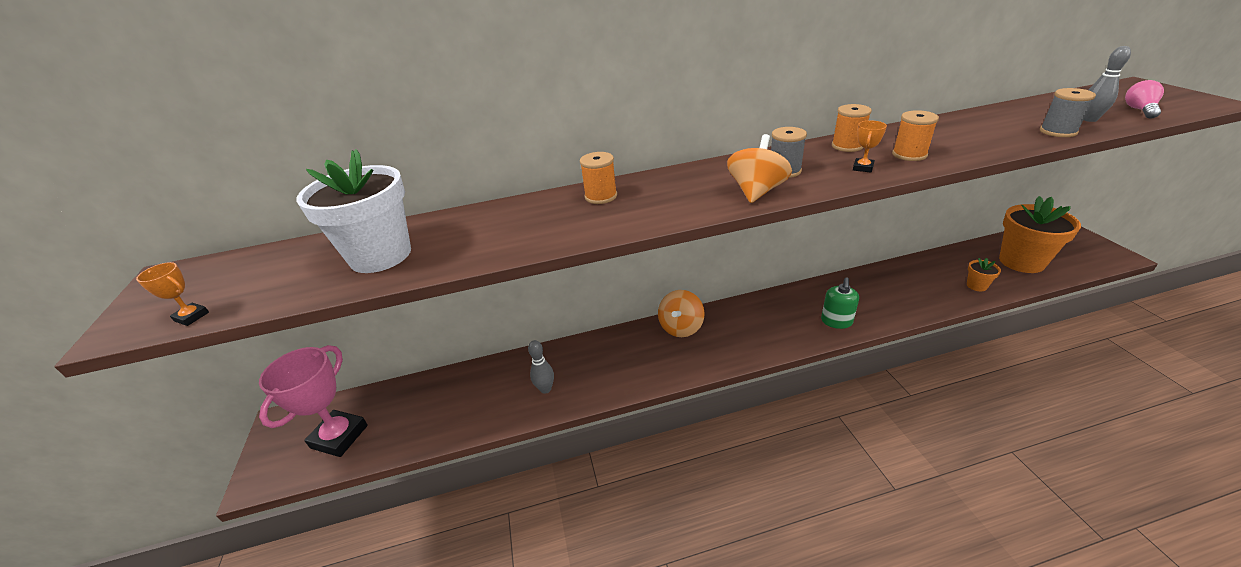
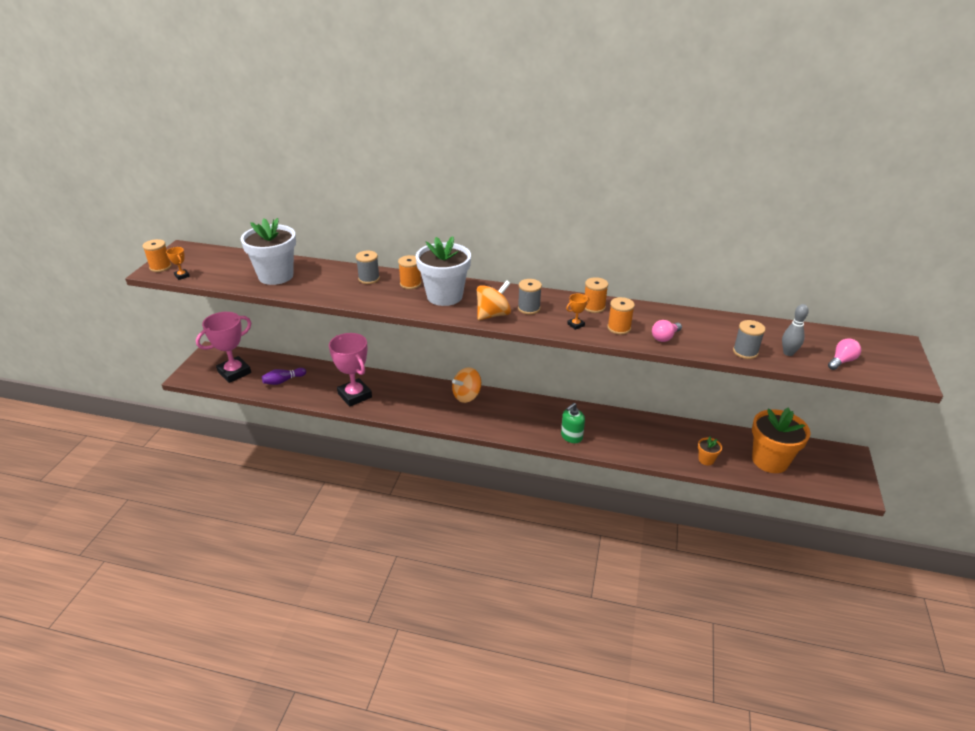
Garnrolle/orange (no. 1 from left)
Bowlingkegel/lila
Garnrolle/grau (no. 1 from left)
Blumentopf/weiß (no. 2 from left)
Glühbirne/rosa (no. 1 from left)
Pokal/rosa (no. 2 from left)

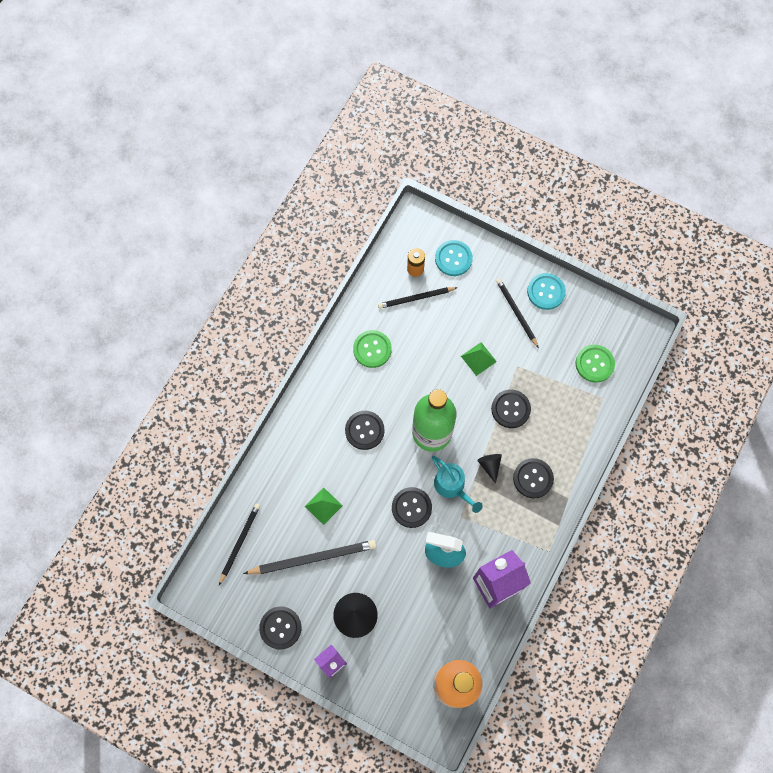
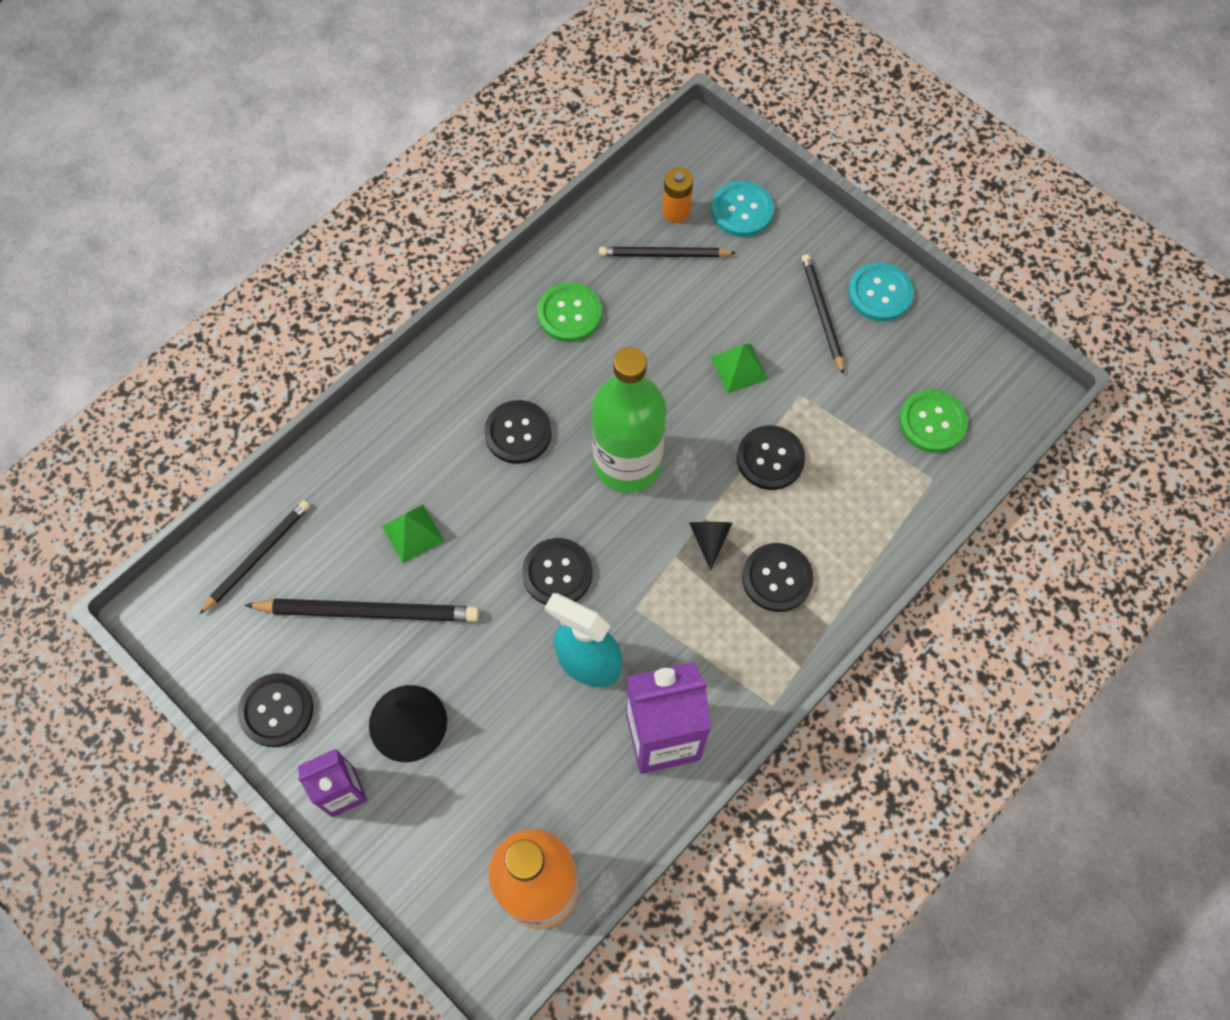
Gießkanne/türkis

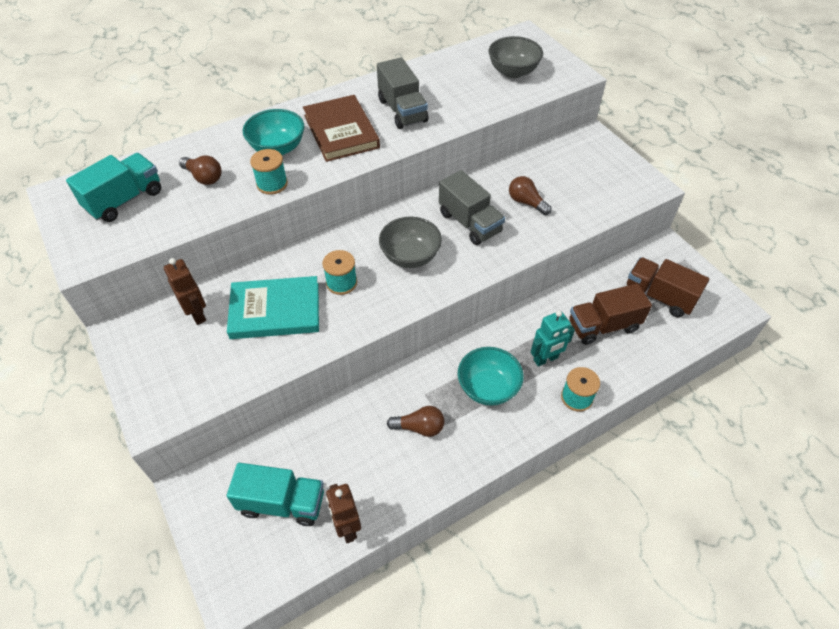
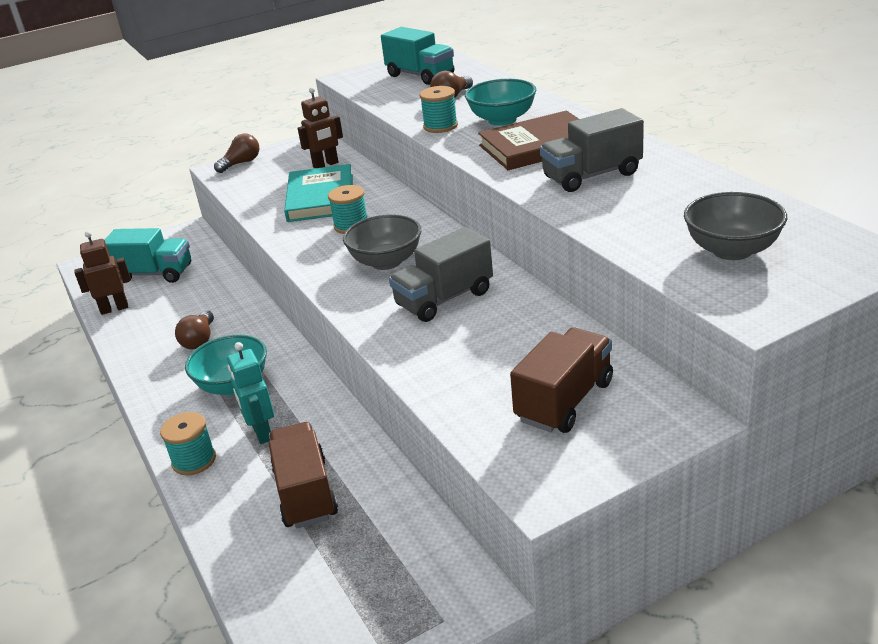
Glühbirne/braun (no. 2 from left)
Lastwagen/braun (no. 2 from left)
Lastwagen/türkis (no. 1 from left)

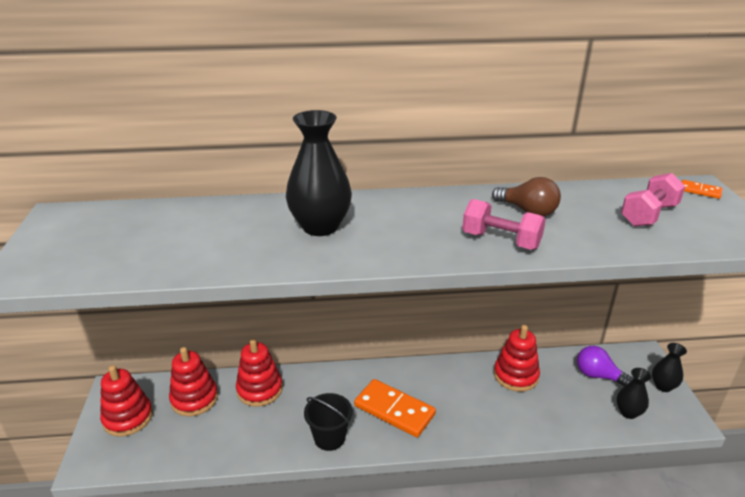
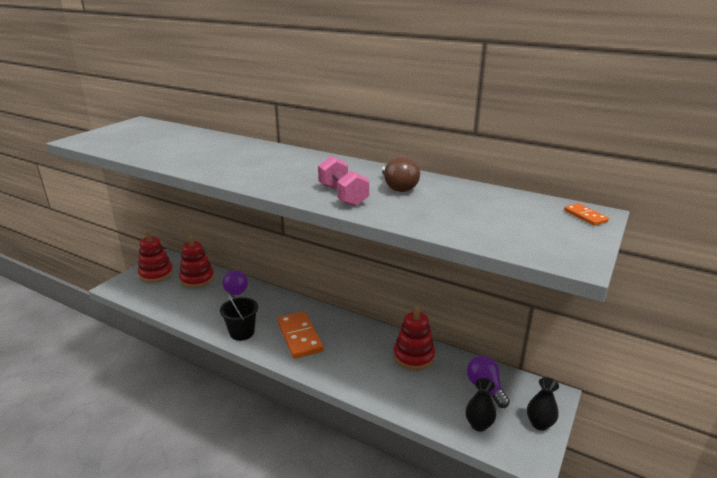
Vase/schwarz (no. 1 from left in the first image)
Hantel/rosa (no. 2 from left in the first image)
Glühbirne/lila (no. 1 from left)

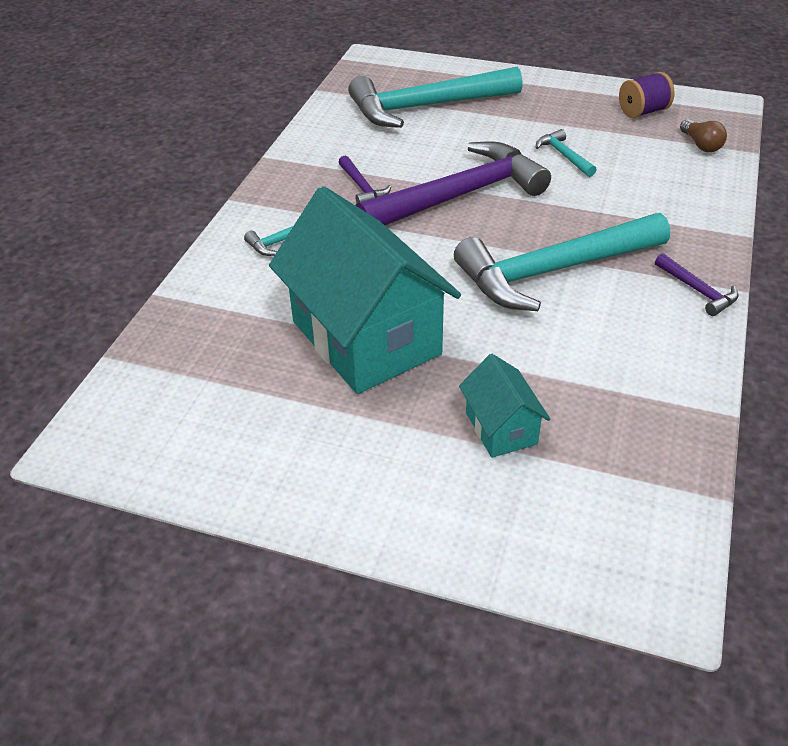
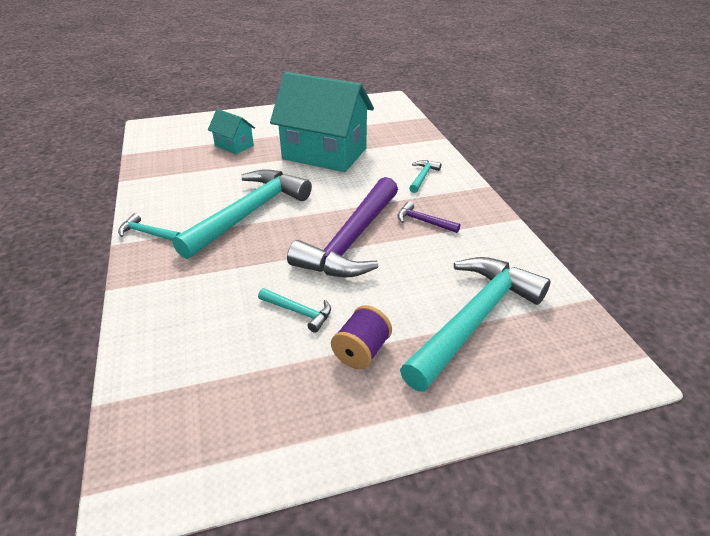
Glühbirne/braun
Garnrolle/lila
Hammer/türkis (no. 1 from left)

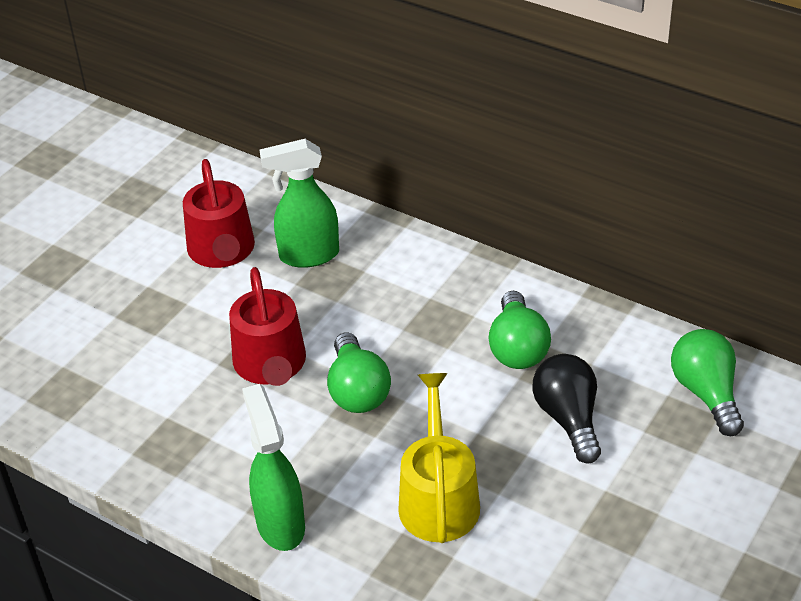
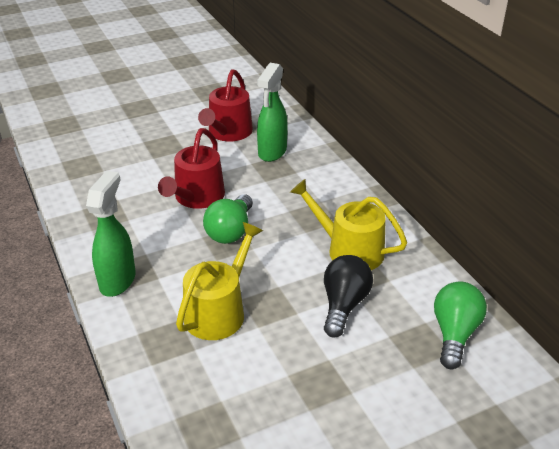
Gießkanne/gelb (no. 2 from left)
Sprühflasche/grün (no. 2 from left)

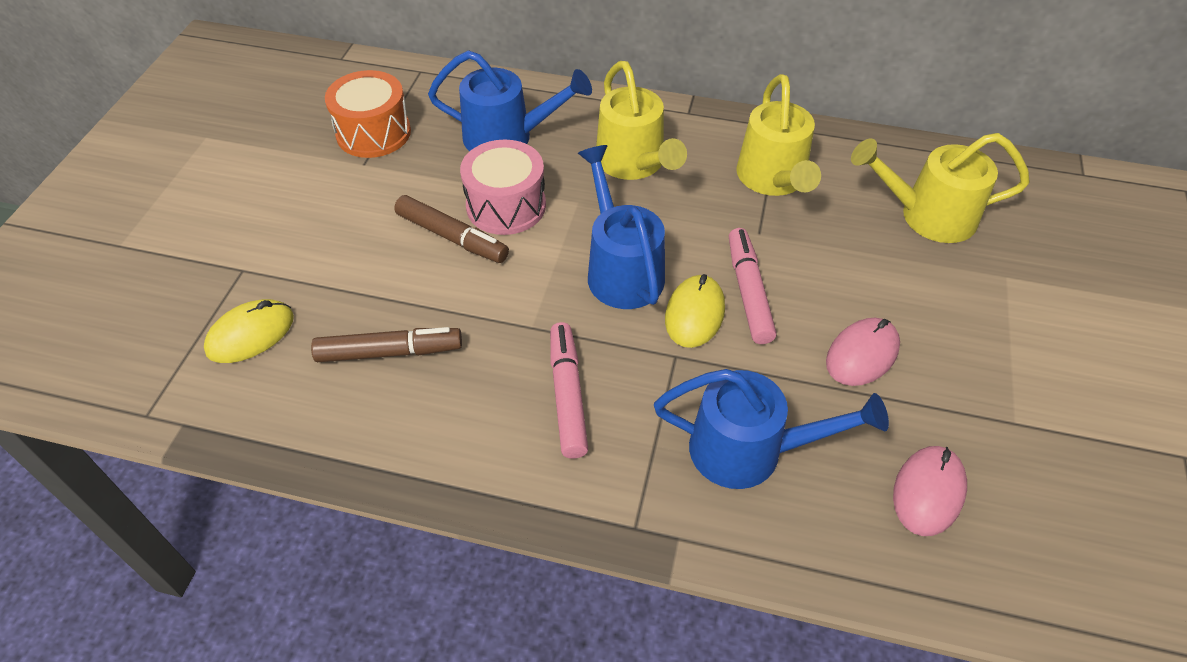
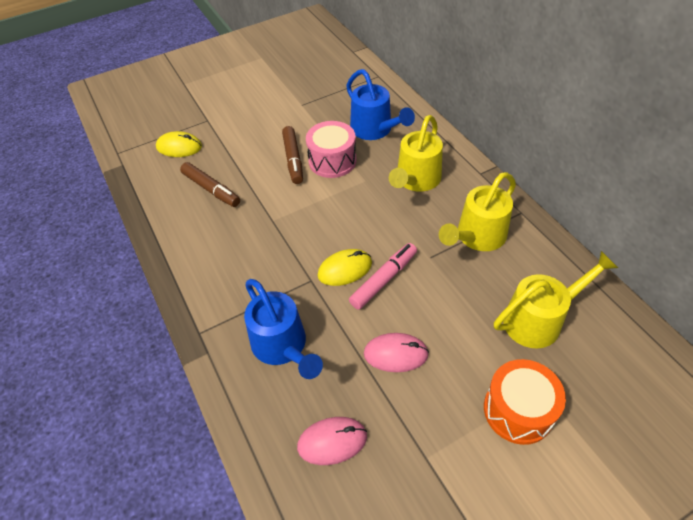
Filzstift/rosa (no. 1 from left in the first image)
Gießkanne/blau (no. 2 from left in the first image)
Trommel/orange
Gießkanne/gelb (no. 3 from left)

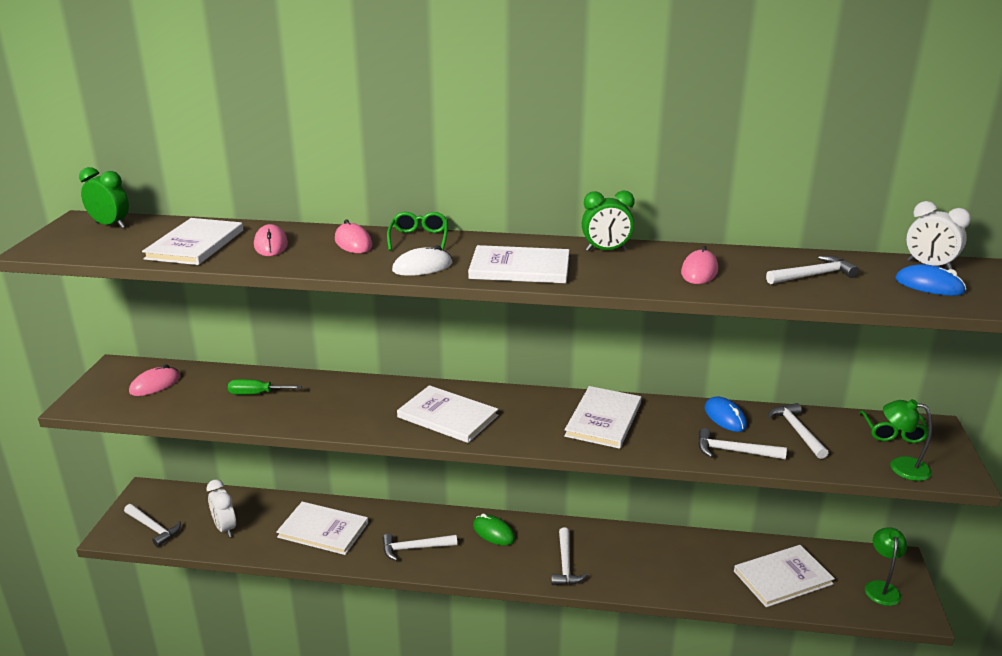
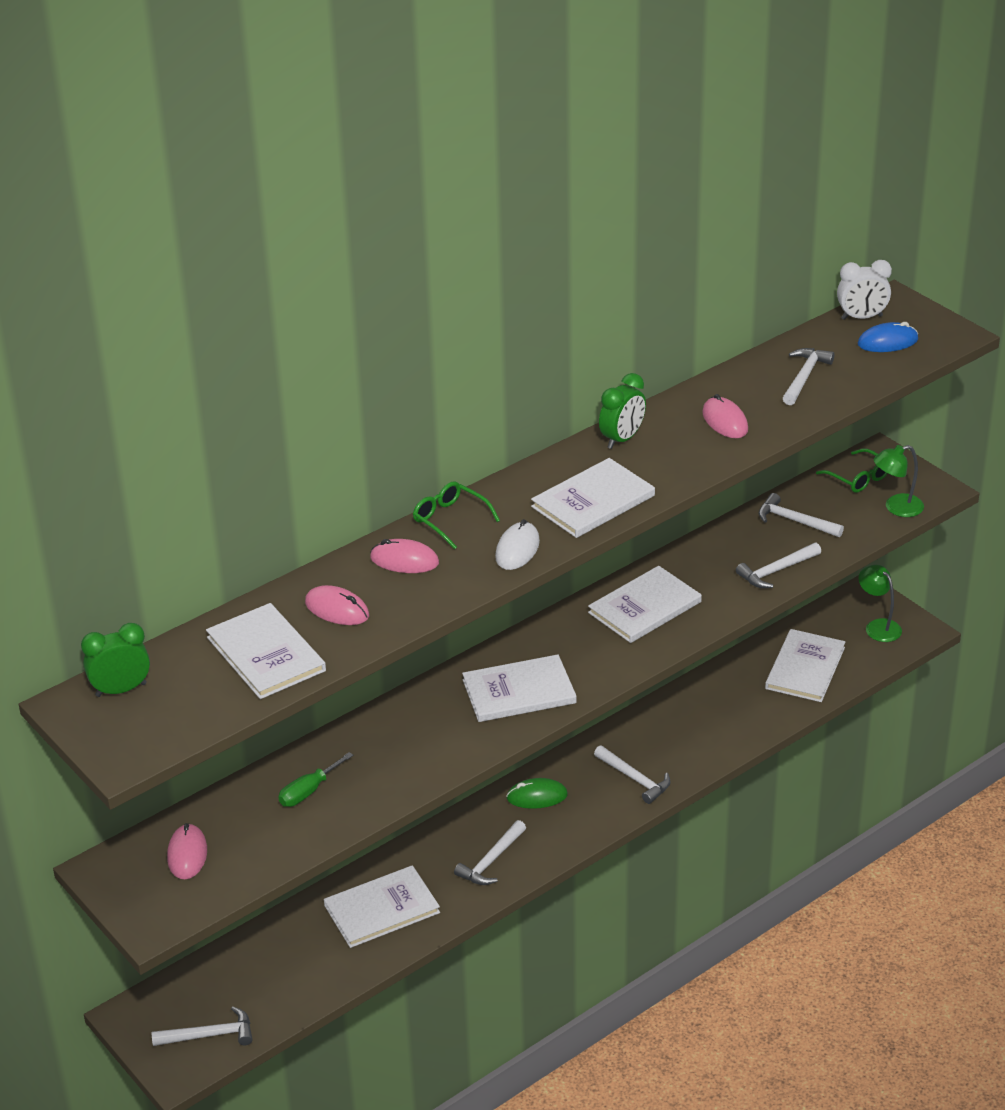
Wecker/weiß (no. 1 from left in the first image)
Computermaus/blau (no. 1 from left in the first image)
Buch/weiß (no. 5 from left)

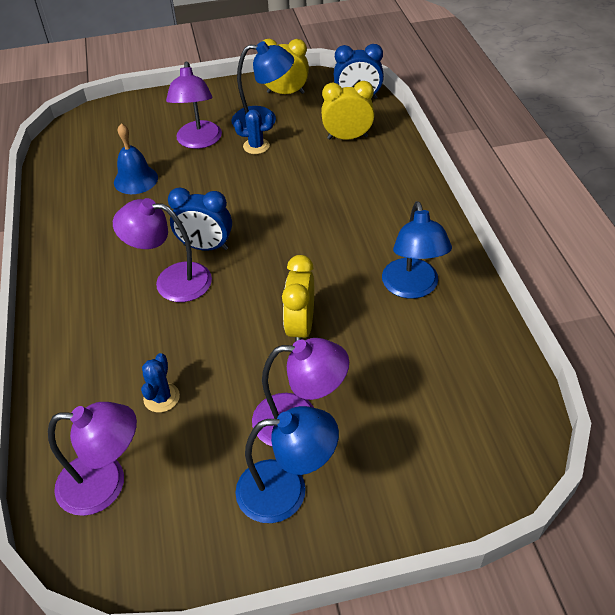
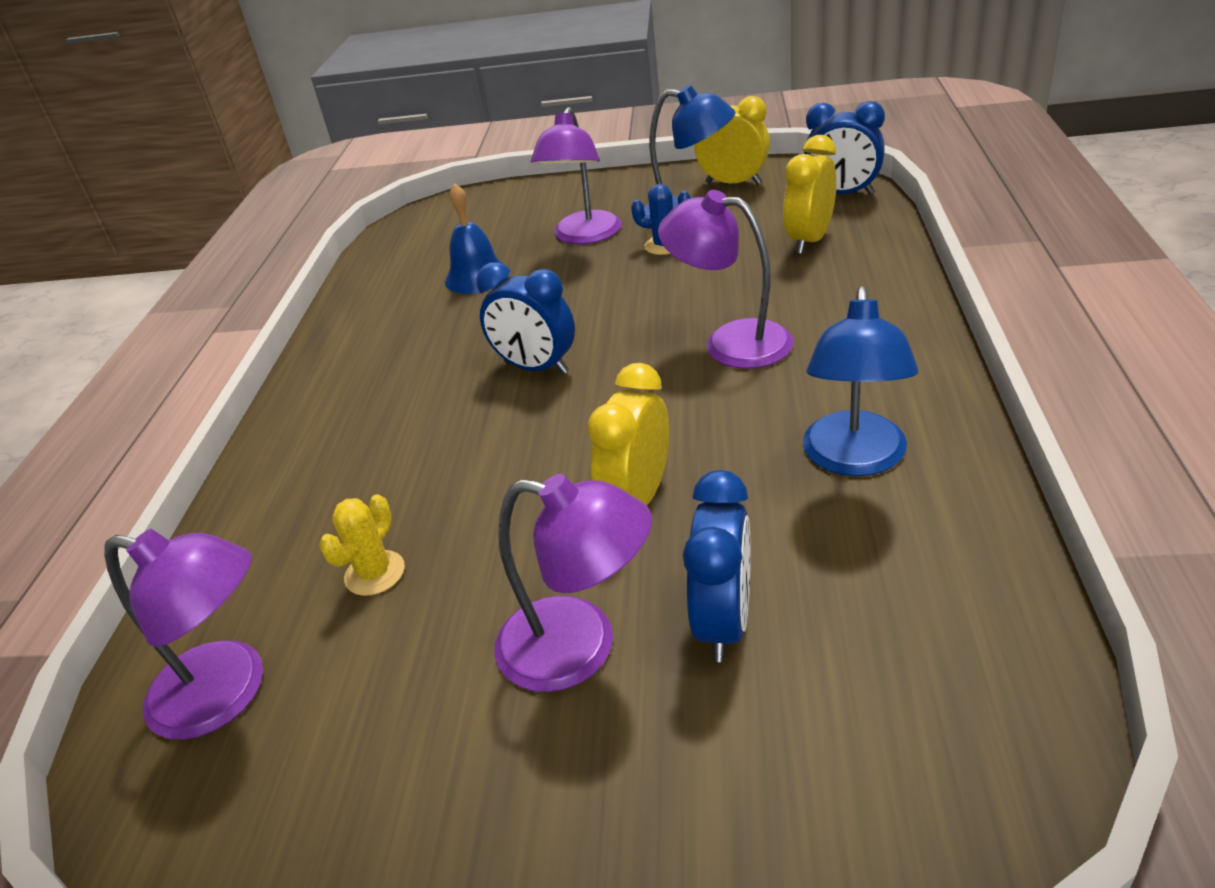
Lampe/blau (no. 2 from left in the first image)
Wecker/blau (no. 2 from left)
Lampe/lila (no. 4 from left)
Kaktus/gelb
Wecker/gelb (no. 3 from left)

